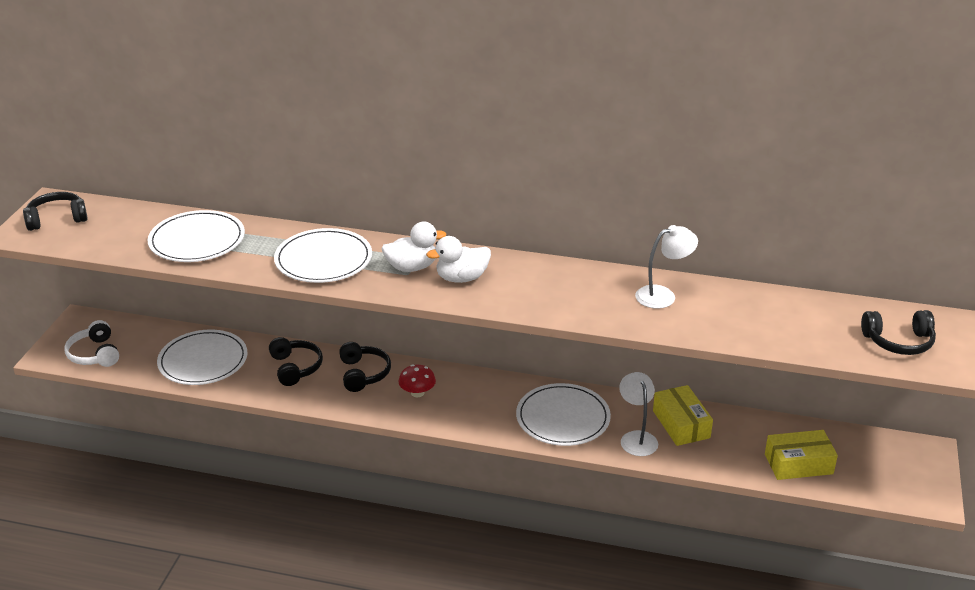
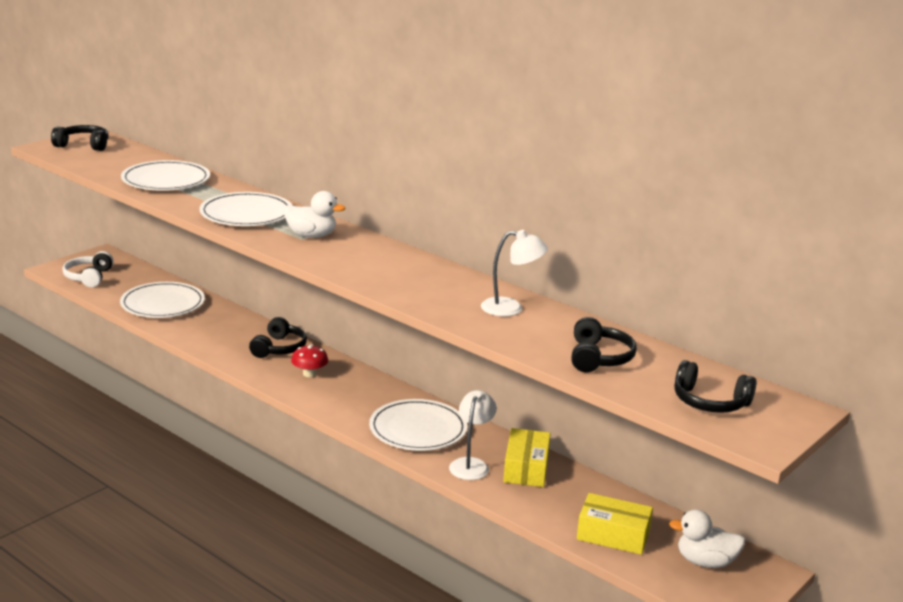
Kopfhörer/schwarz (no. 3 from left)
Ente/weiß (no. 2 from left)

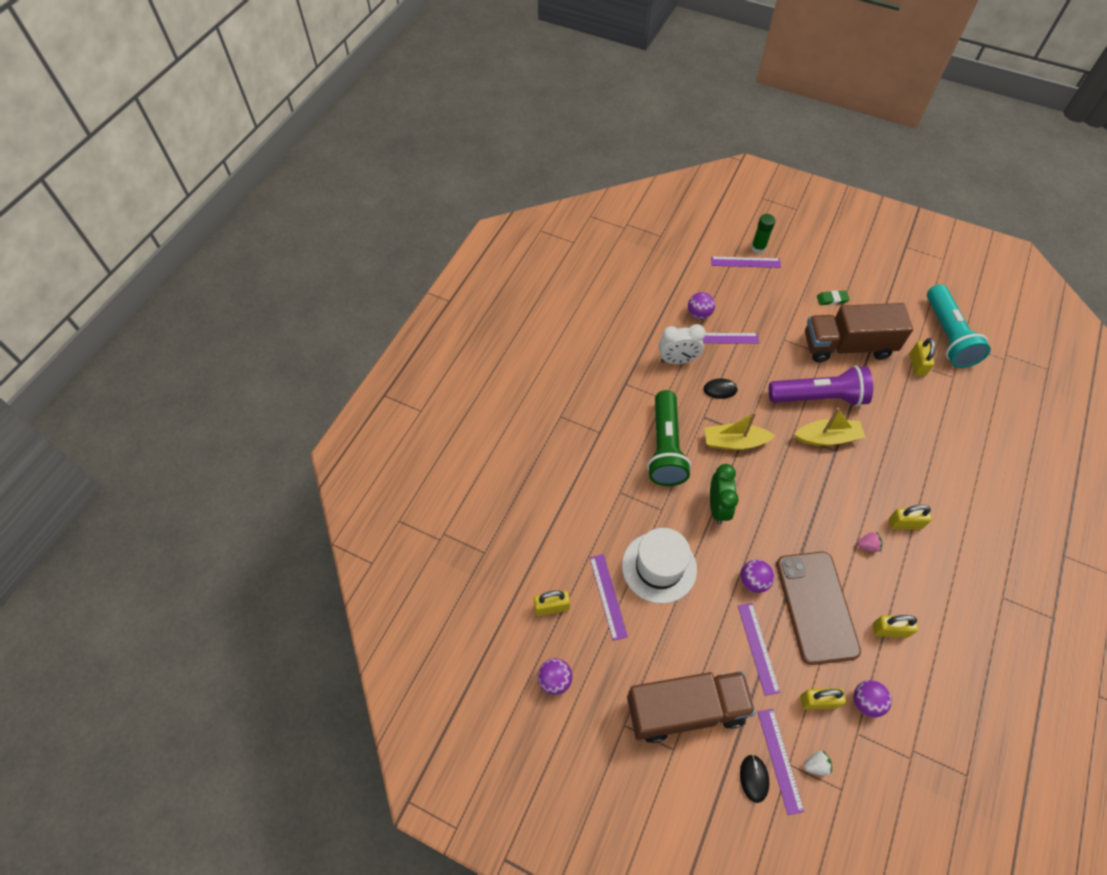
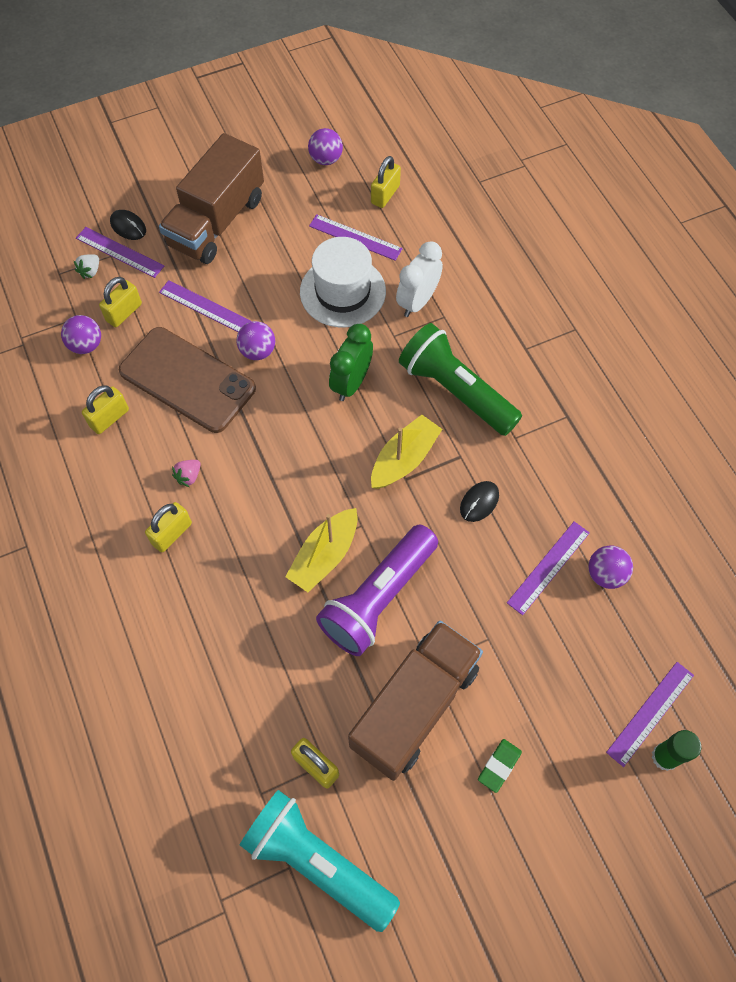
Wecker/weiß
Wecker/grün

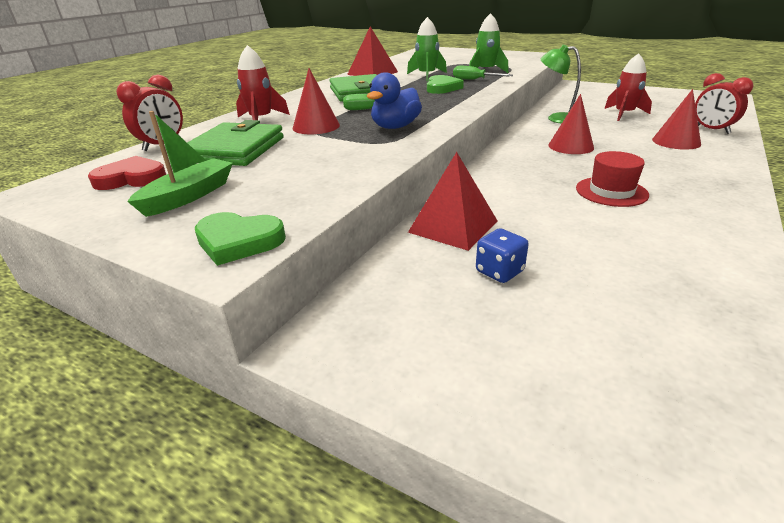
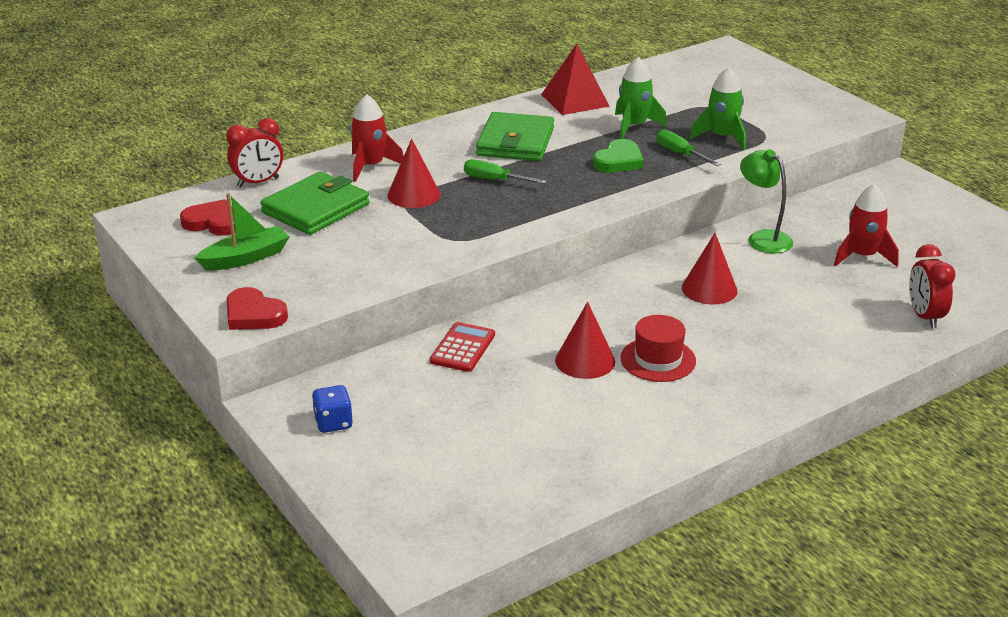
Ente/blau
Spielwürfel/blau
Kegel/rot (no. 2 from left)
Taschenrechner/rot
Herz/rot (no. 2 from left)

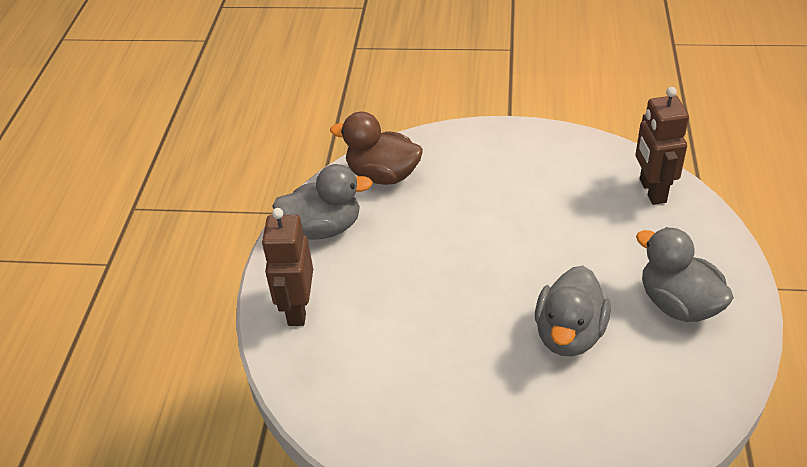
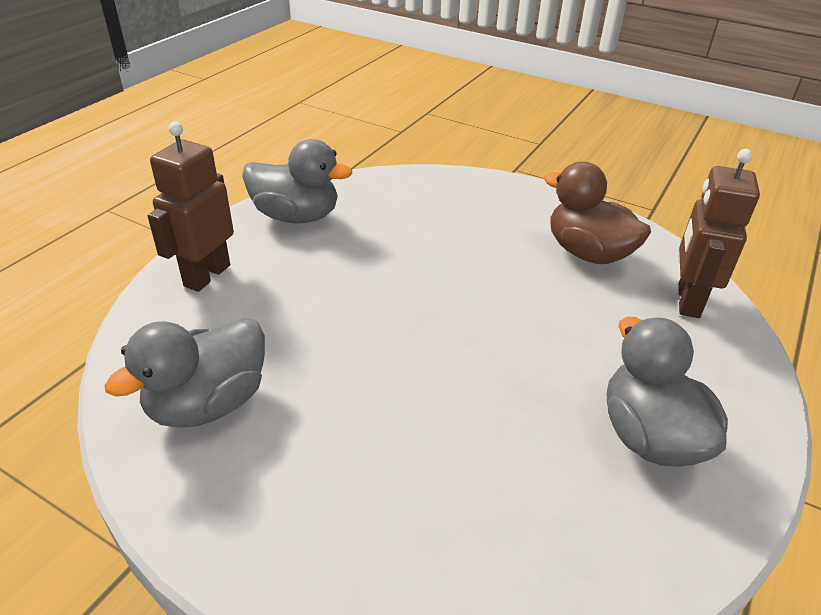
Ente/braun
Ente/grau (no. 1 from left)

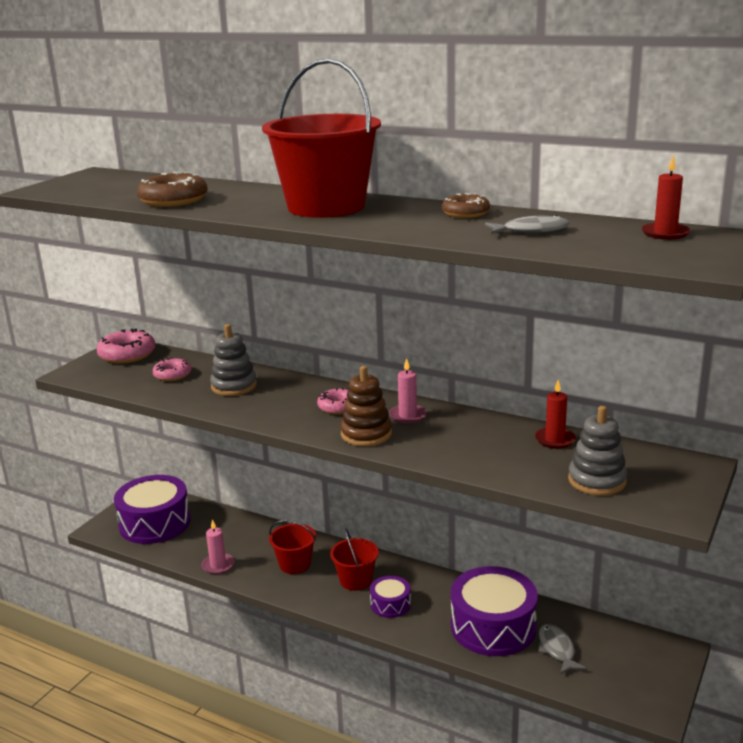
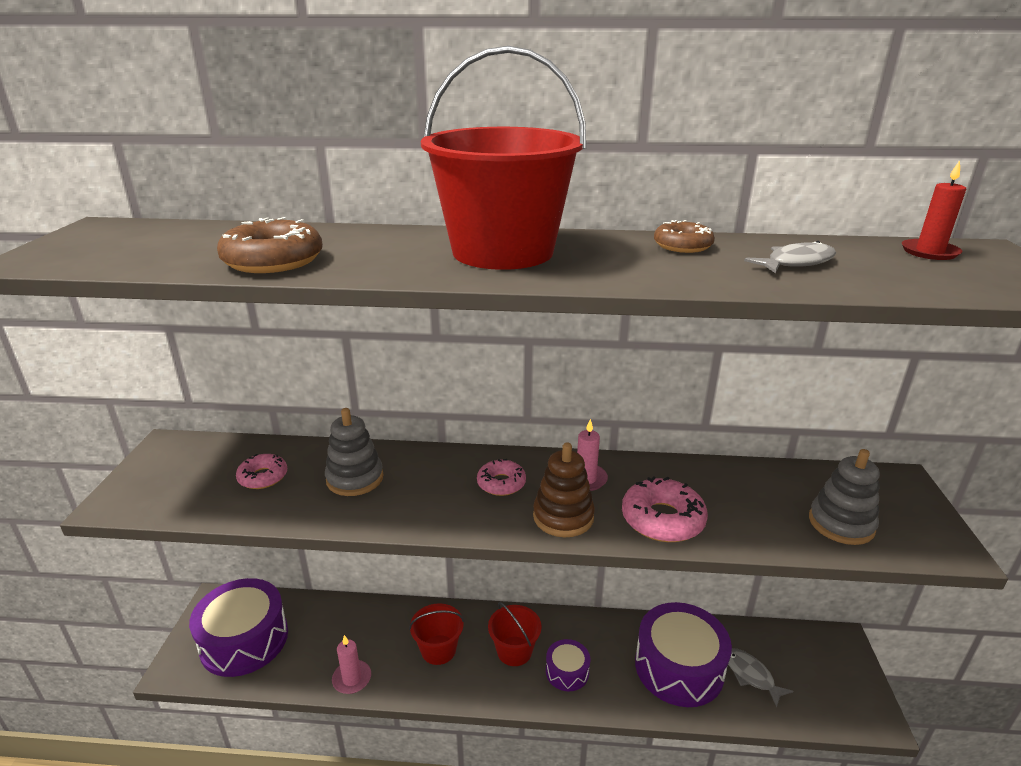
Kerze/rot (no. 1 from left in the first image)
Donut/rosa (no. 3 from left)

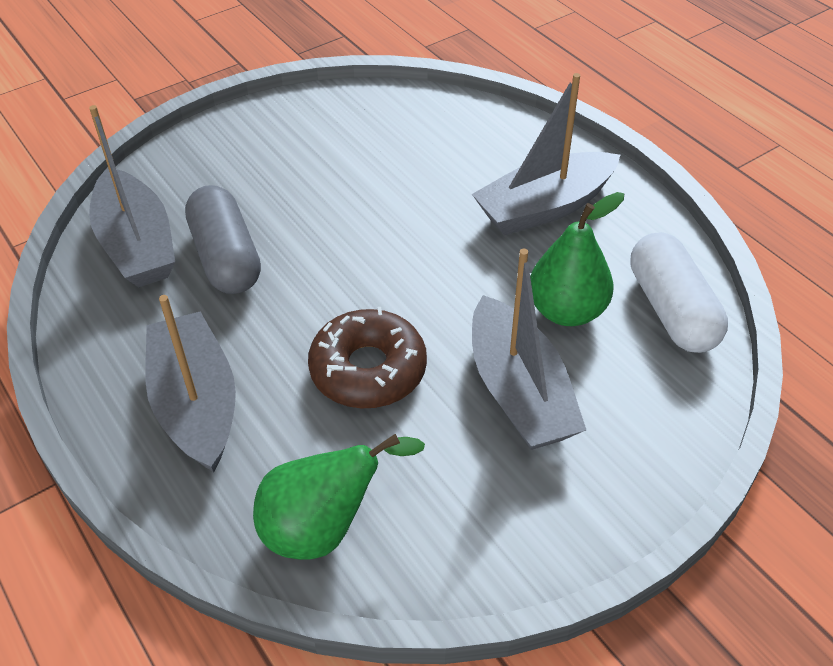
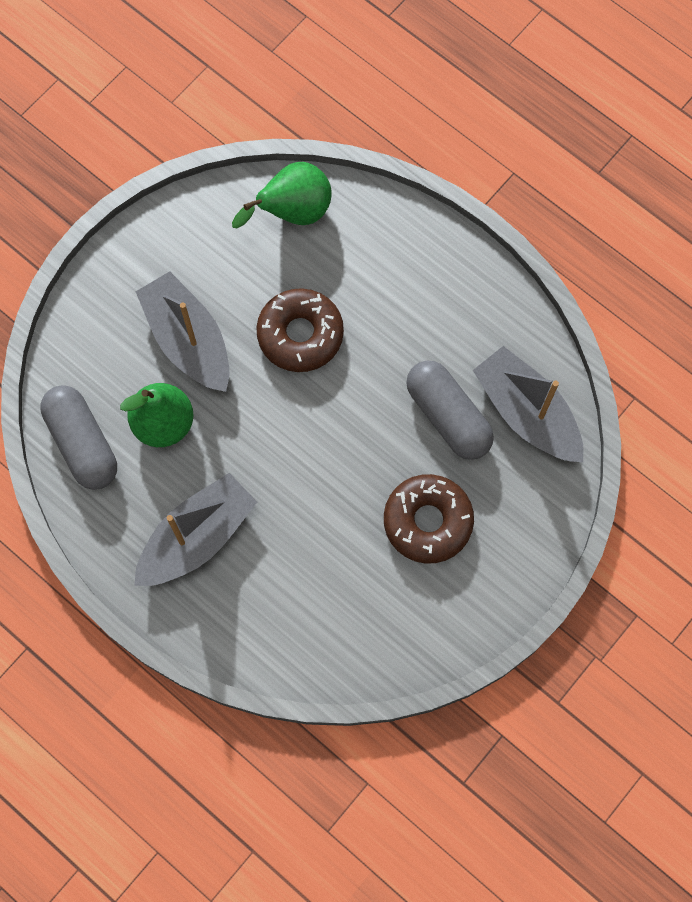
Boot/grau (no. 2 from left in the first image)
Donut/braun (no. 2 from left)
Kapsel/grau (no. 1 from left)

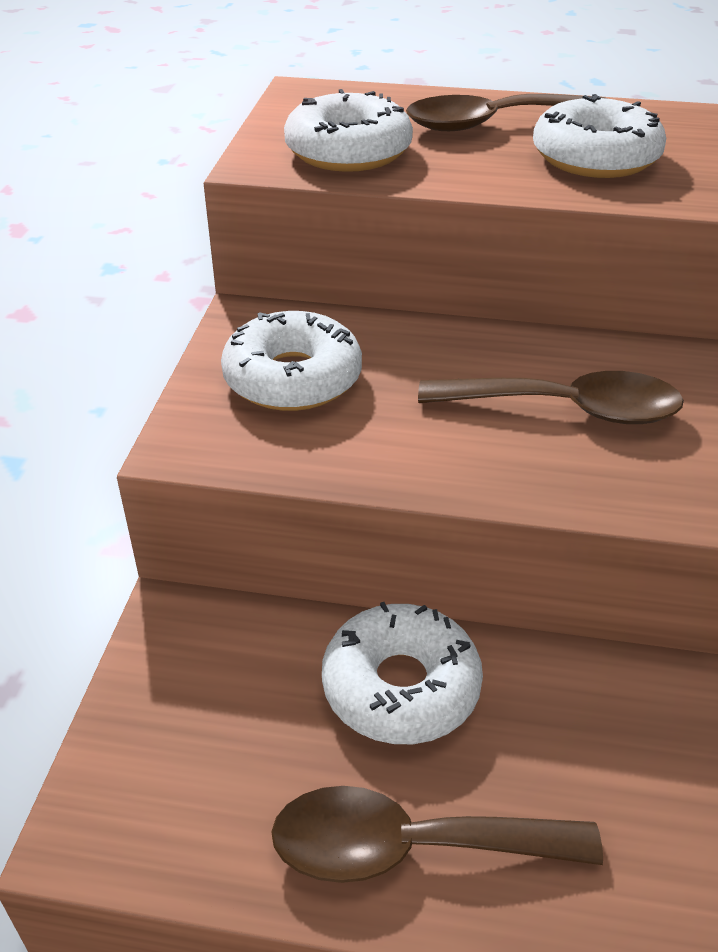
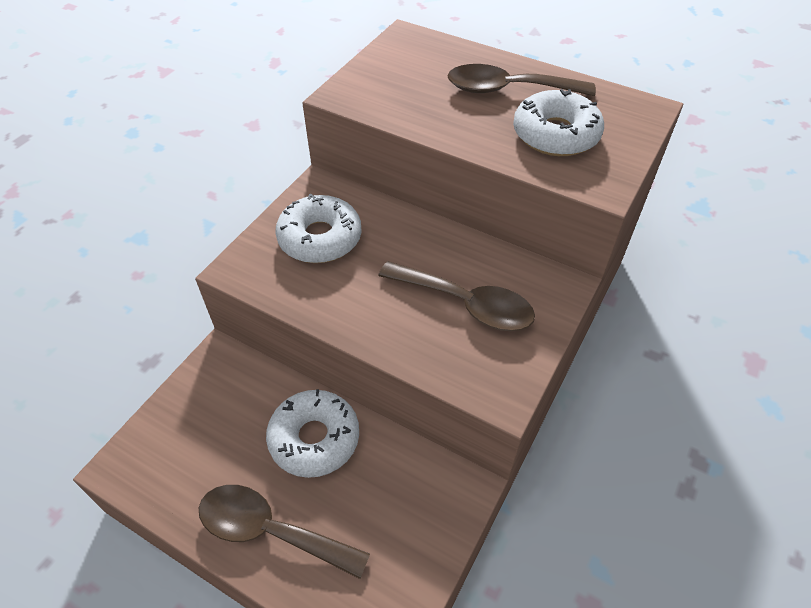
Donut/weiß (no. 2 from left in the first image)

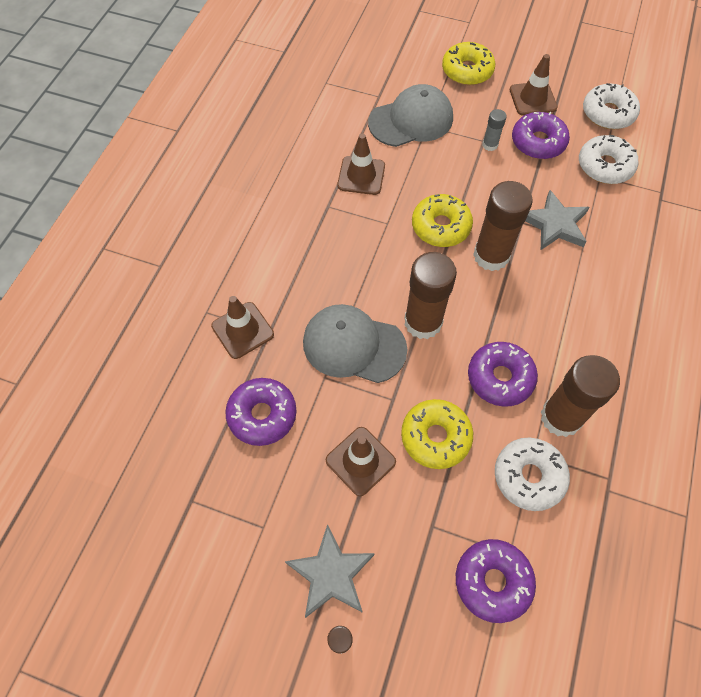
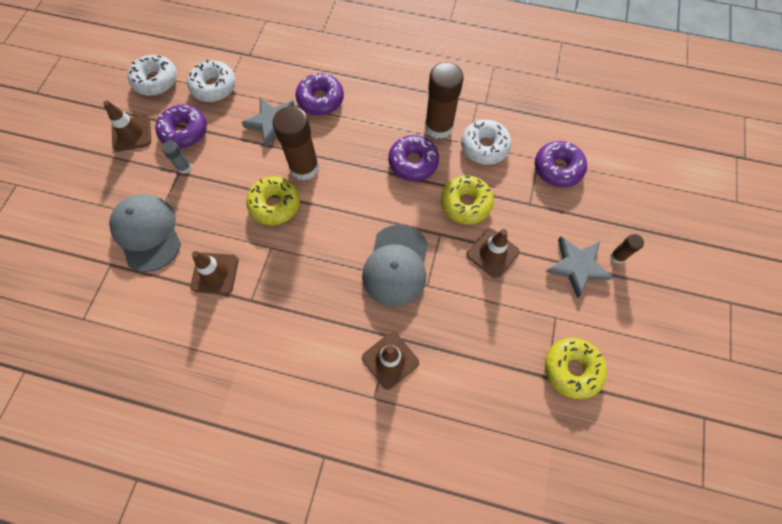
Klebestift/braun (no. 2 from left in the first image)
Donut/lila (no. 2 from left)
Donut/gelb (no. 3 from left)

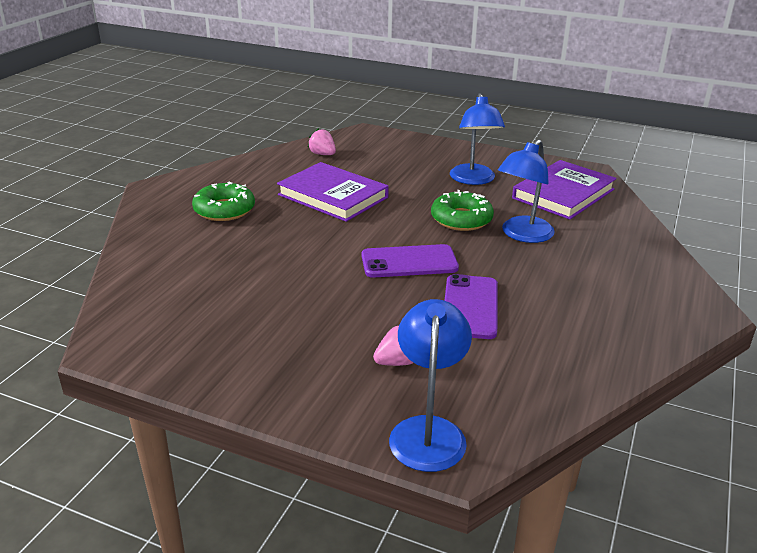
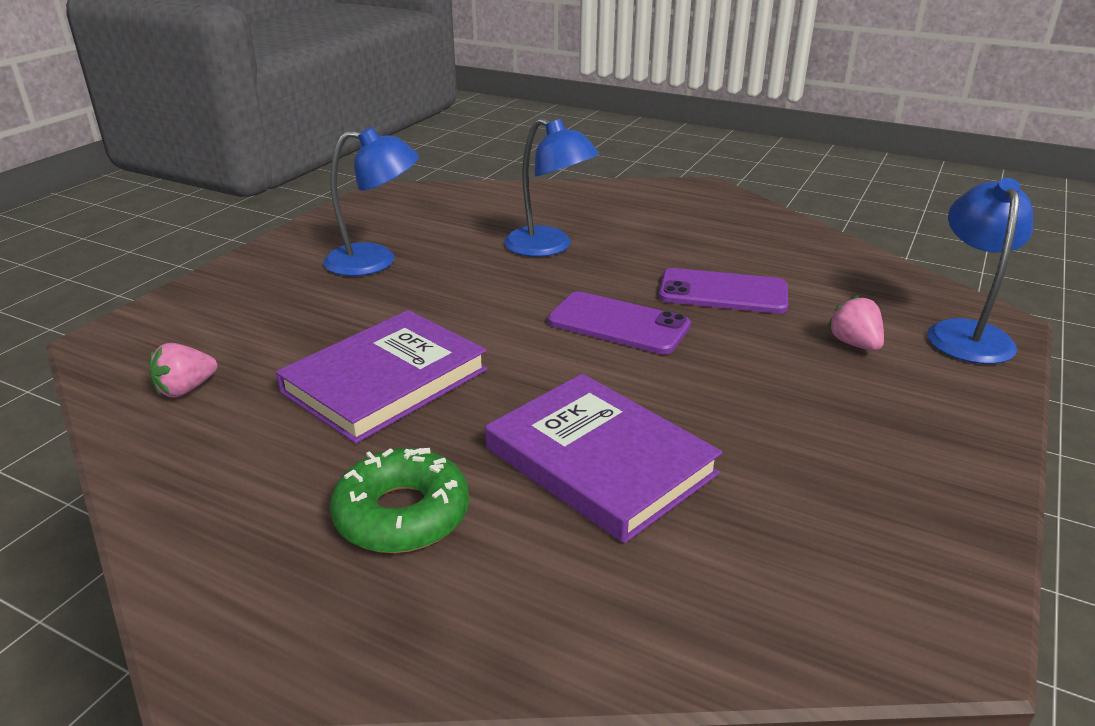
Donut/grün (no. 2 from left in the first image)
Buch/lila (no. 2 from left)
Handy/lila (no. 1 from left)
Lampe/blau (no. 3 from left)

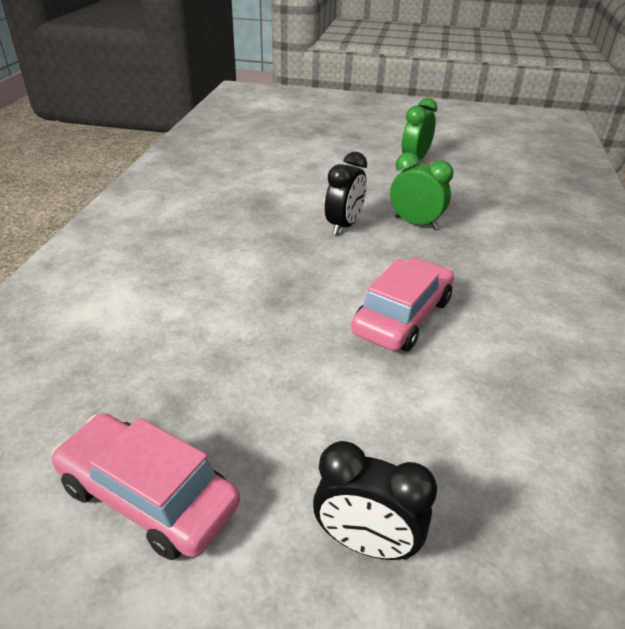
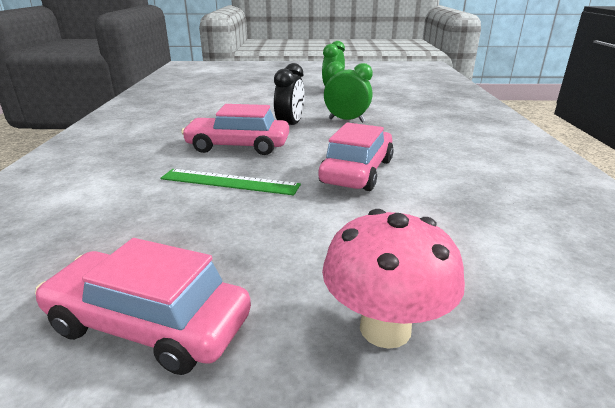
Lineal/grün
Auto/rosa (no. 2 from left)
Pilz/rosa

